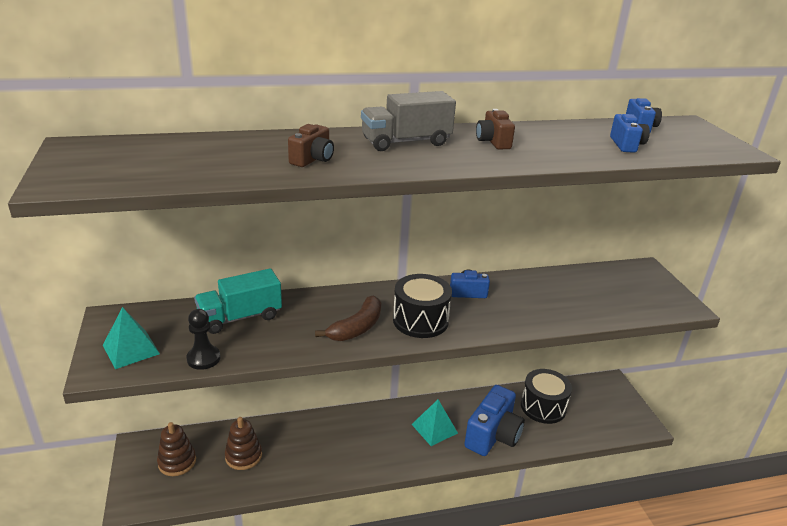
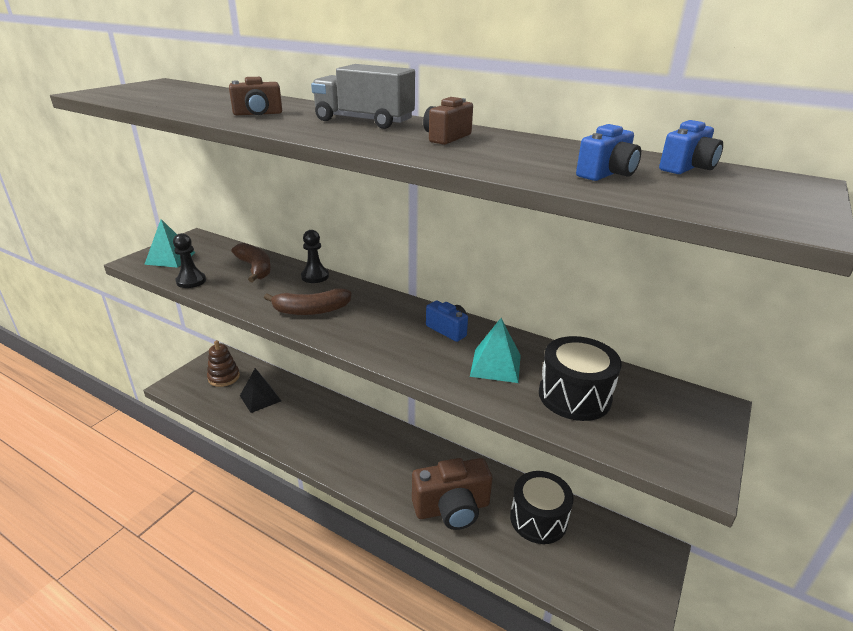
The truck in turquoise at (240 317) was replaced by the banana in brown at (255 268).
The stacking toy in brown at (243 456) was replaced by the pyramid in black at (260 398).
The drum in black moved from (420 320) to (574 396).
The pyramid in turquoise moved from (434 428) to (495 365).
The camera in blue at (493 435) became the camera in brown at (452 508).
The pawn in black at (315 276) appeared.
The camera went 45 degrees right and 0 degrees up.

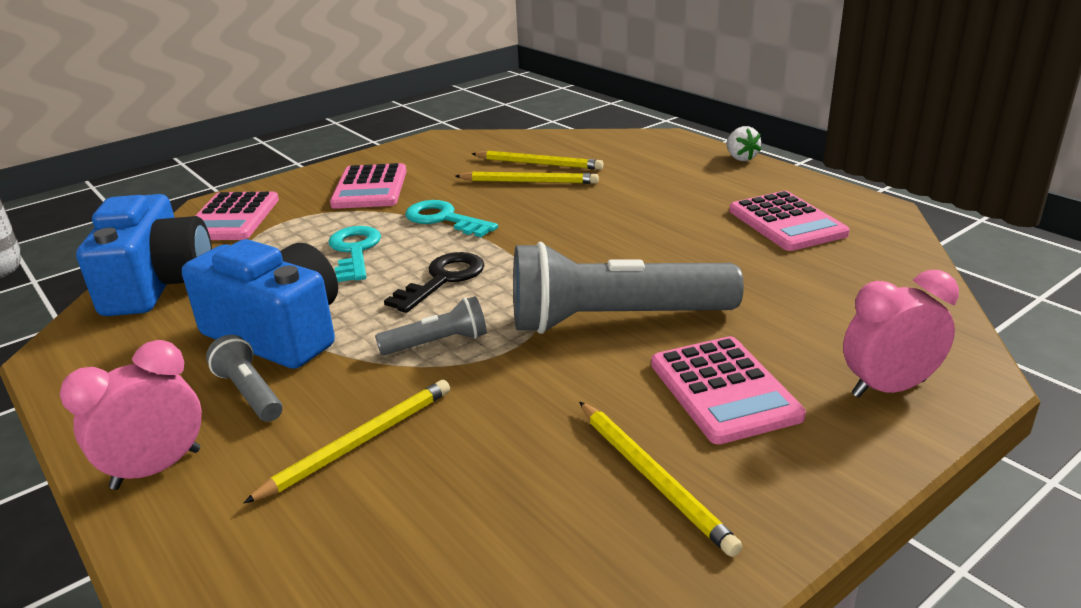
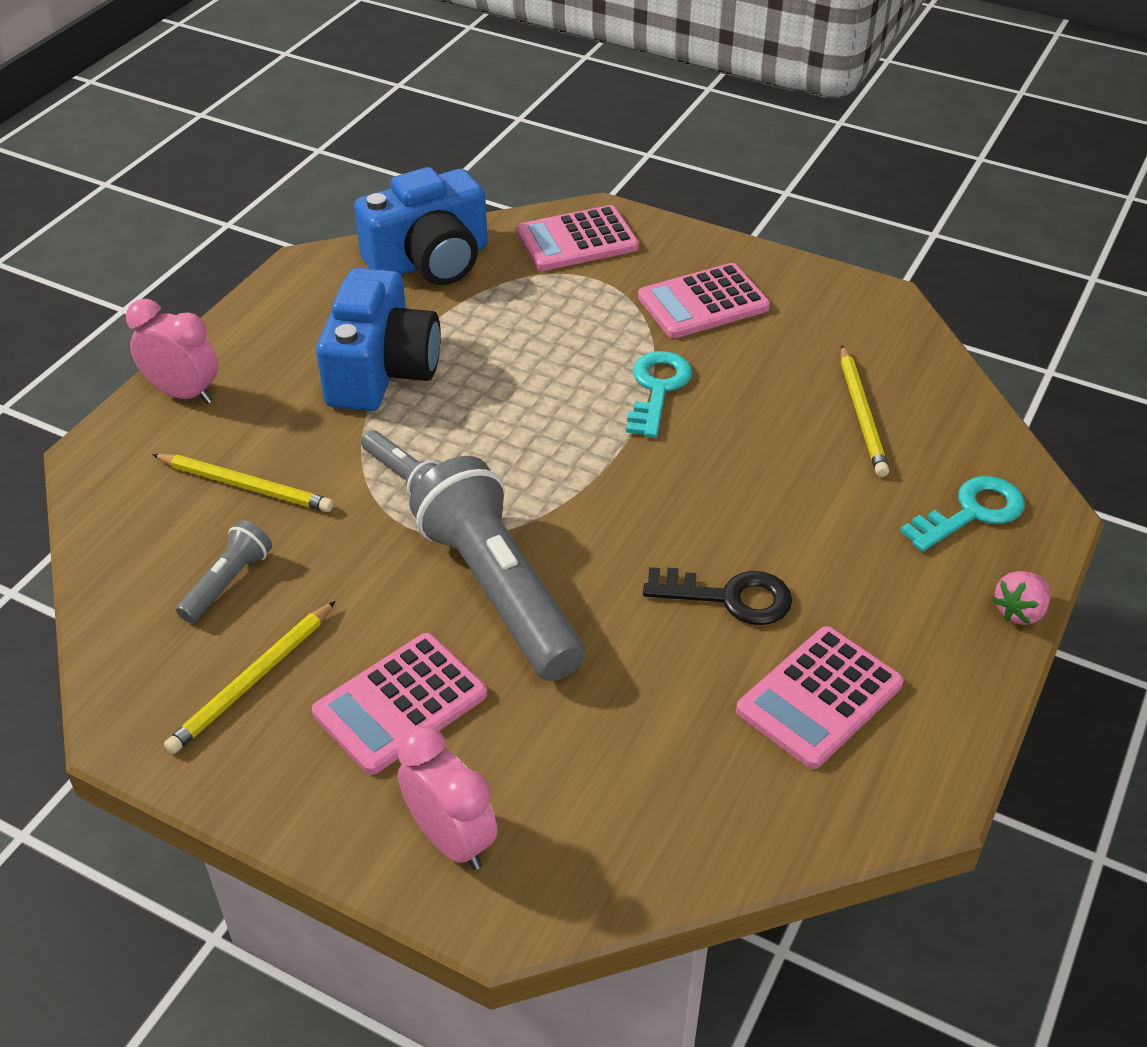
The flashlight in grey moved from (250 393) to (227 583).
The key in turquoise moved from (354 251) to (971 513).
The key in black moved from (442 280) to (729 597).
The pencil in yellow at (529 182) disappeared.
The strawberry in white at (740 158) became the strawberry in pink at (1019 611).
The camera went 65 degrees right and 15 degrees up.

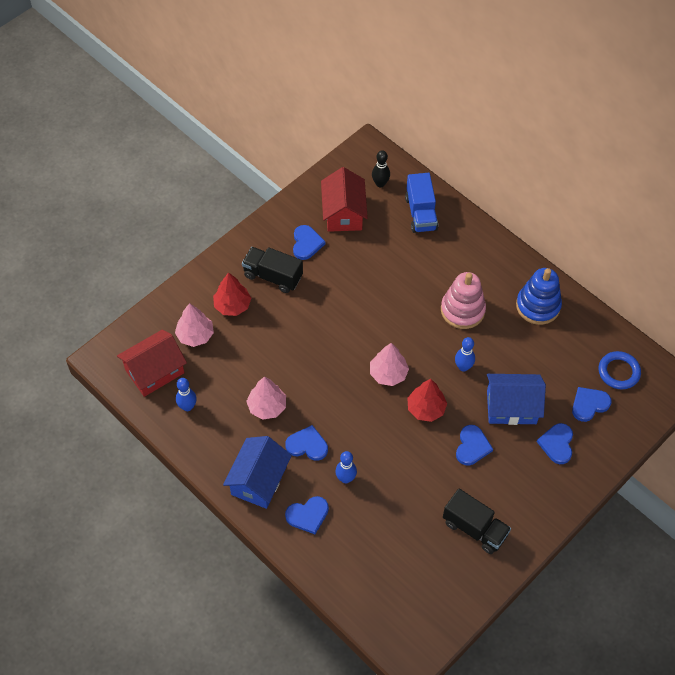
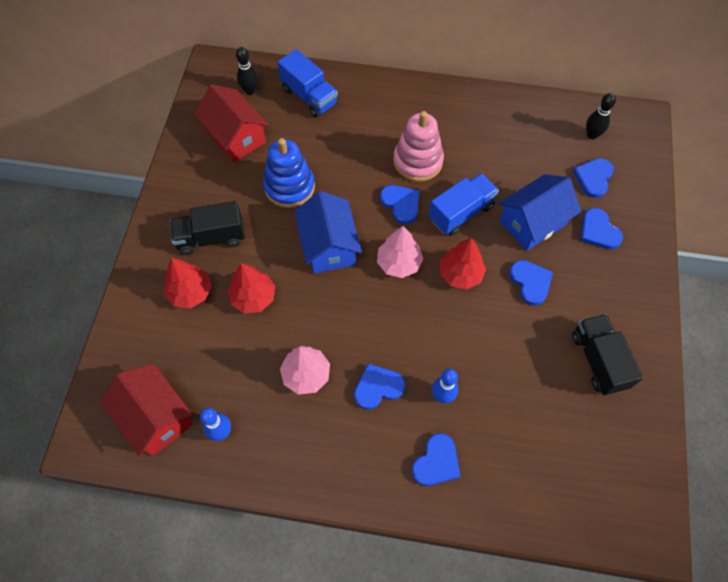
The house in red at (154 371) turned 60 degrees counterclockwise.
The tree in pink at (195 335) disappeared.
The house in blue moved from (259 480) to (329 246).
The heart in blue moved from (306 243) to (401 204).
The truck in black at (474 528) turned 105 degrees counterclockwise.
The bowling pin in blue at (463 367) was replaced by the truck in blue at (461 213).
The stacking toy in blue moved from (538 306) to (289 187).
The ring in blue at (618 372) was replaced by the bowling pin in black at (592 135).
The tree in red at (253 297) appeared.
The camera went 35 degrees left and 5 degrees up.

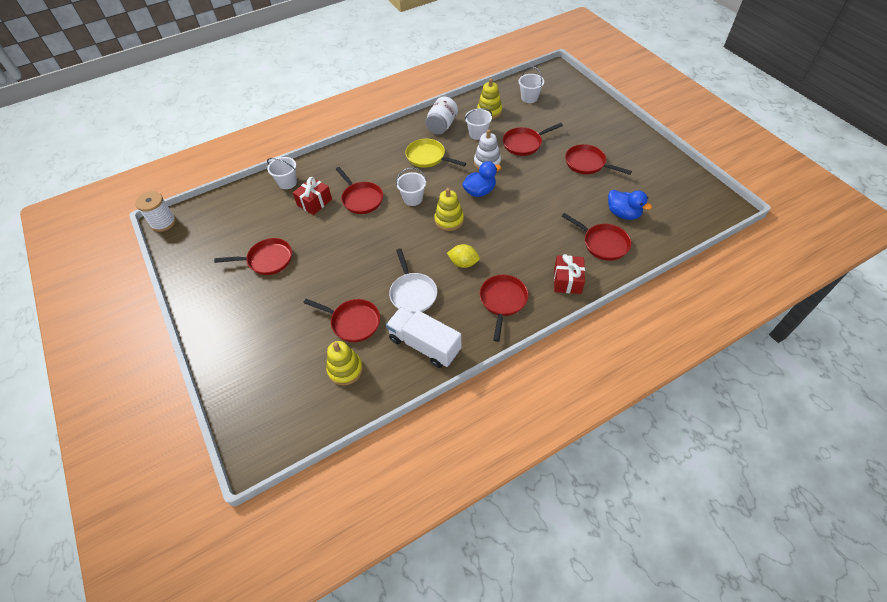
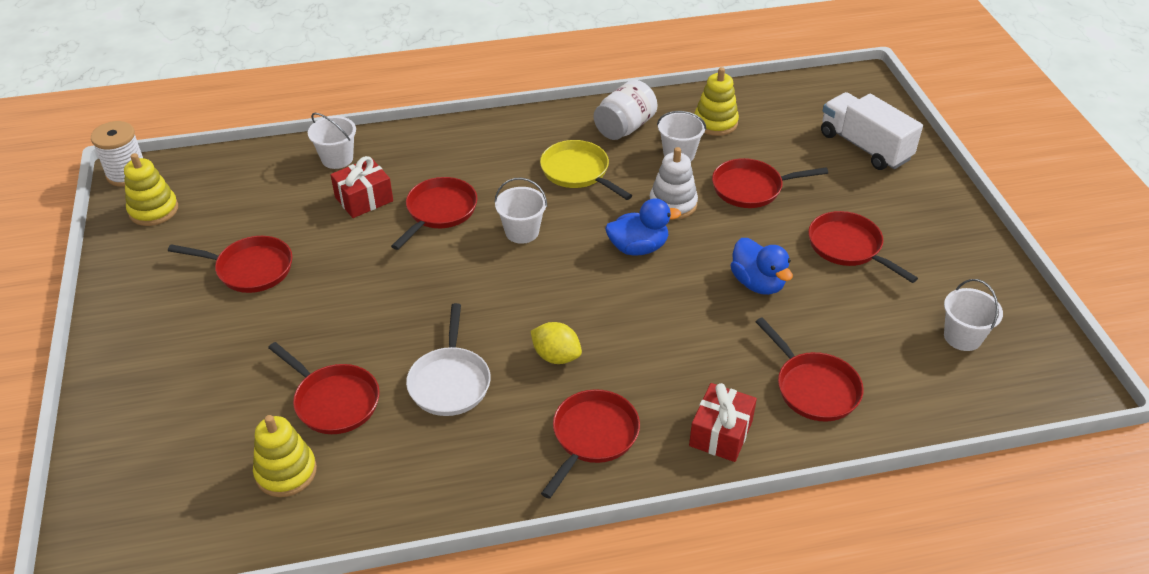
The pan in red at (361 199) turned 135 degrees counterclockwise.
The truck in white moved from (424 345) to (864 146).
The stacking toy in yellow moved from (449 220) to (153 210).
The bucket in white moved from (529 98) to (962 337).
The duck in blue moved from (623 214) to (757 283).
The camera went 15 degrees right and 10 degrees down.

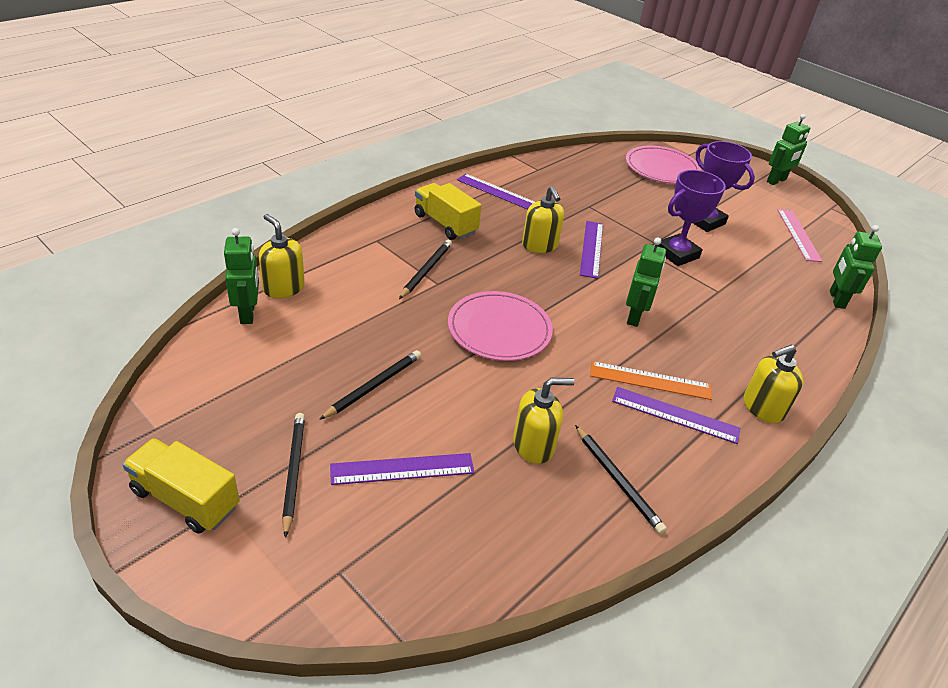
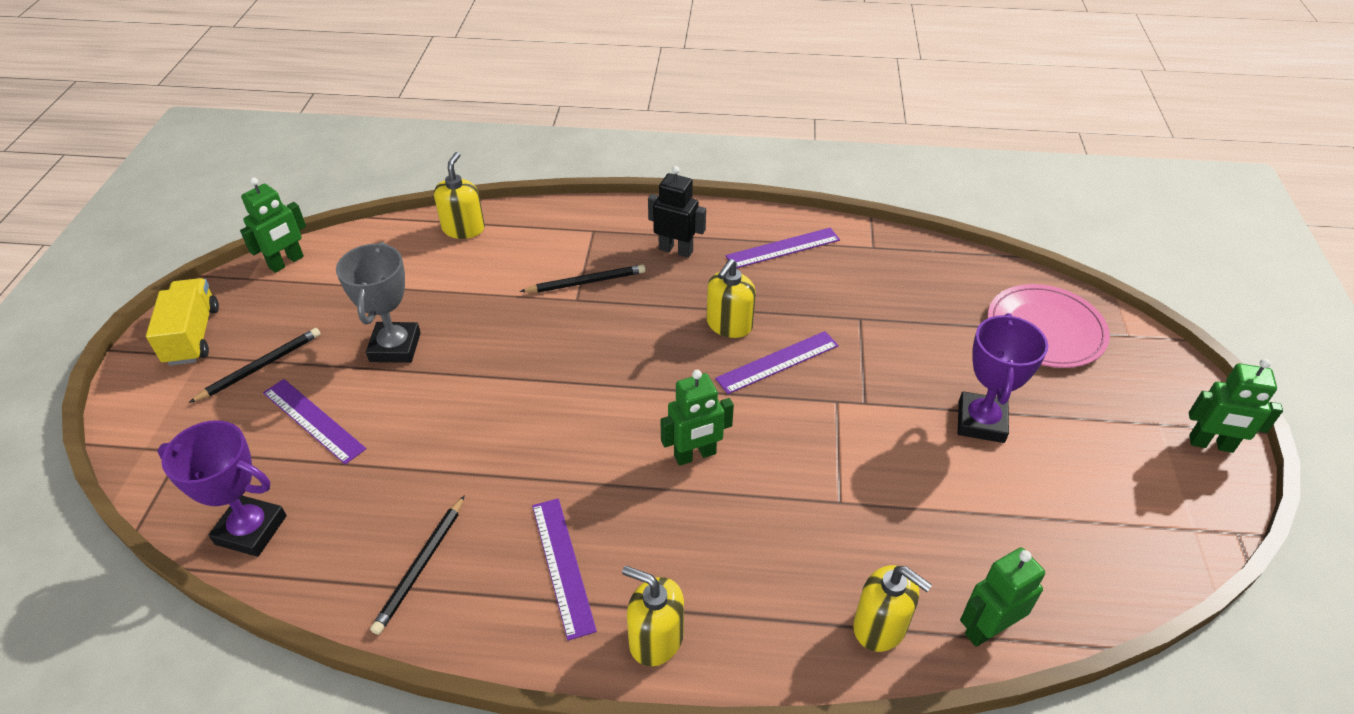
The robot in green moved from (248 313) to (286 262).
The pencil in black at (373 386) was replaced by the trophy in grey at (395 347).
The truck in yellow at (445 224) was replaced by the robot in black at (676 250).
The plate in pink at (499 329) disappeared.
The ruler in purple at (498 192) turned 75 degrees clockwise.
The soap dispenser in yellow moved from (533 445) to (880 626).
The ruler in orange at (650 380) disappeared.
The trophy in purple moved from (677 254) to (251 530).
The ruler in pink at (798 235) disappeared.
The camera went 55 degrees right and 5 degrees up.

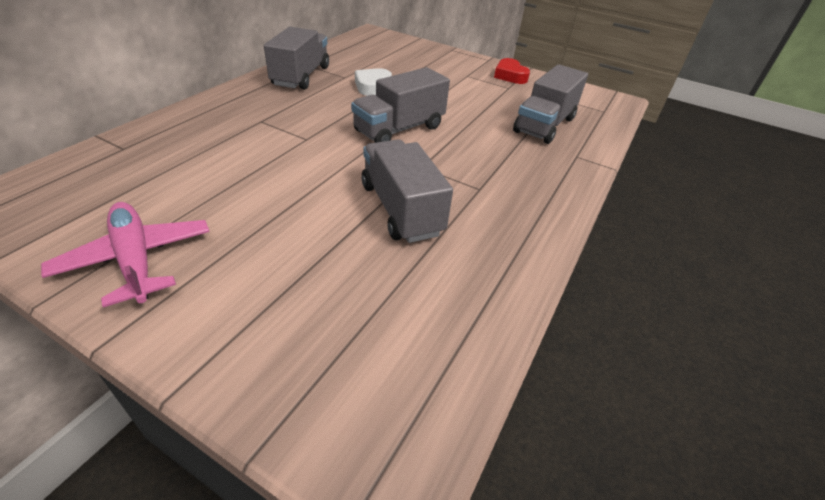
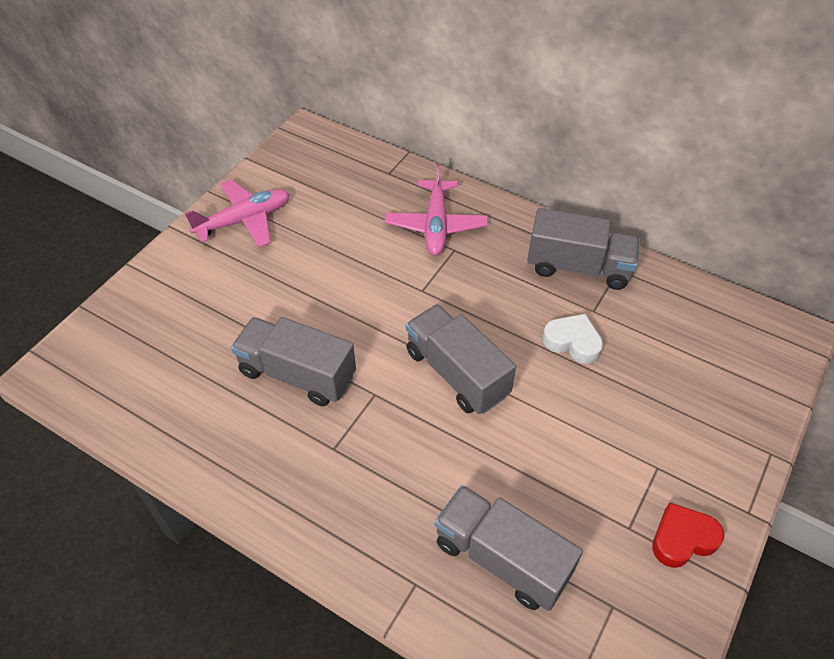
The truck in grey at (401 209) turned 135 degrees counterclockwise.
The plane in pink at (436 225) appeared.
The camera went 95 degrees right and 10 degrees up.

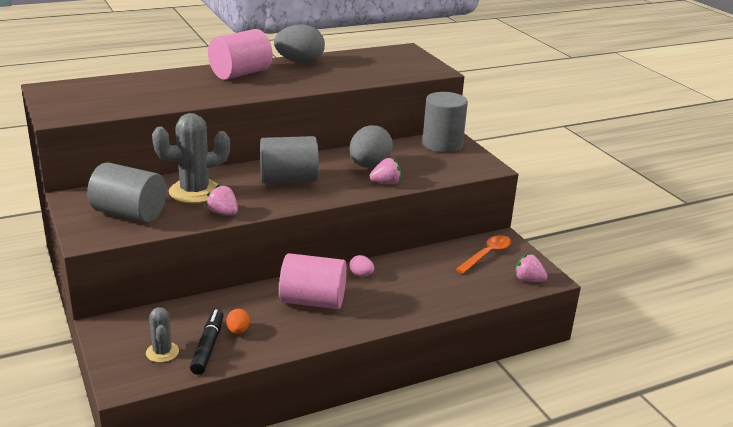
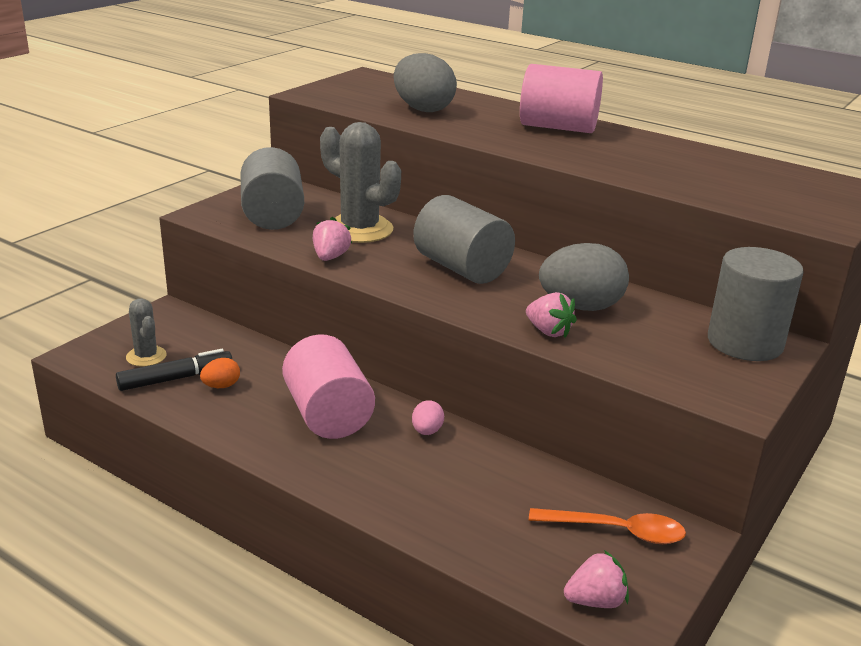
The cactus in grey at (162 352) turned 75 degrees counterclockwise.
The egg in grey moved from (300 62) to (423 109).
The strawberry in pink at (528 280) turned 75 degrees clockwise.
The camera went 60 degrees right and 0 degrees up.

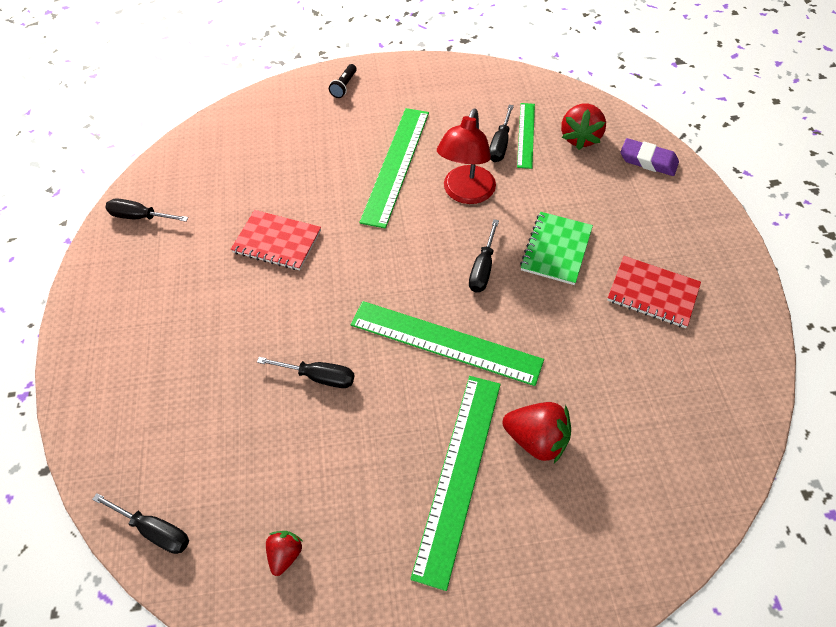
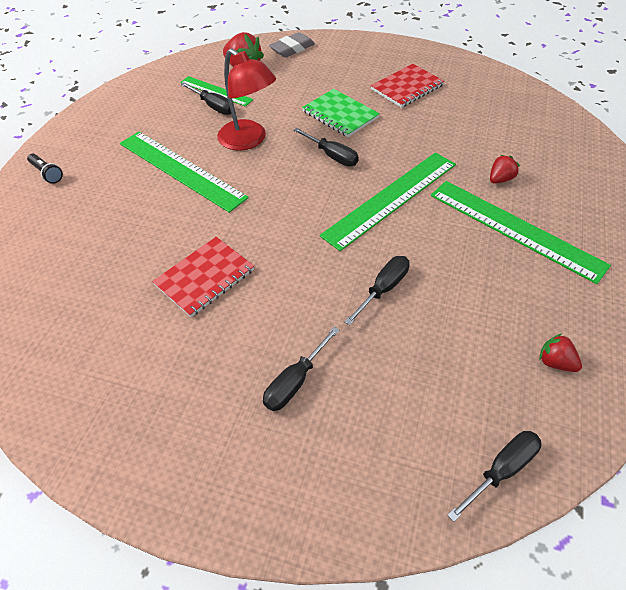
The screwdriver in black moved from (141 217) to (295 381).
The strawberry in red at (536 439) changed to 0.58 times the size.
The eraser in purple at (648 161) became the eraser in grey at (292 49).
The camera went 65 degrees left and 5 degrees down.

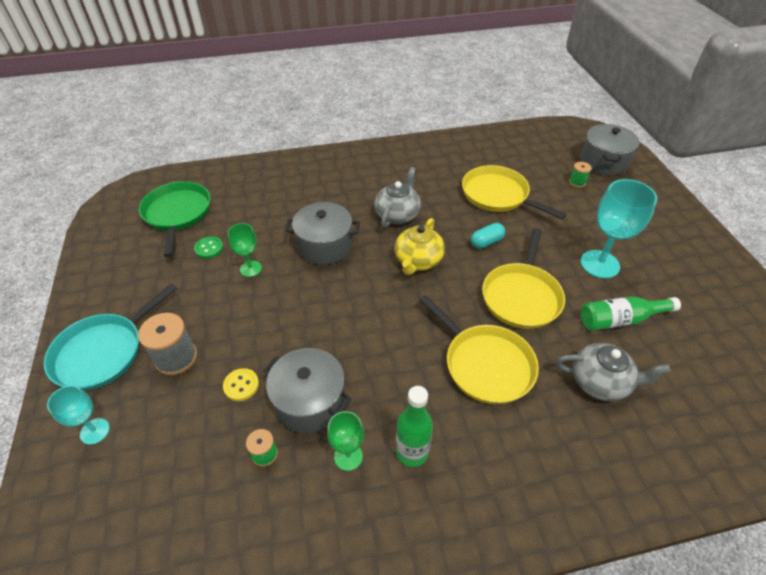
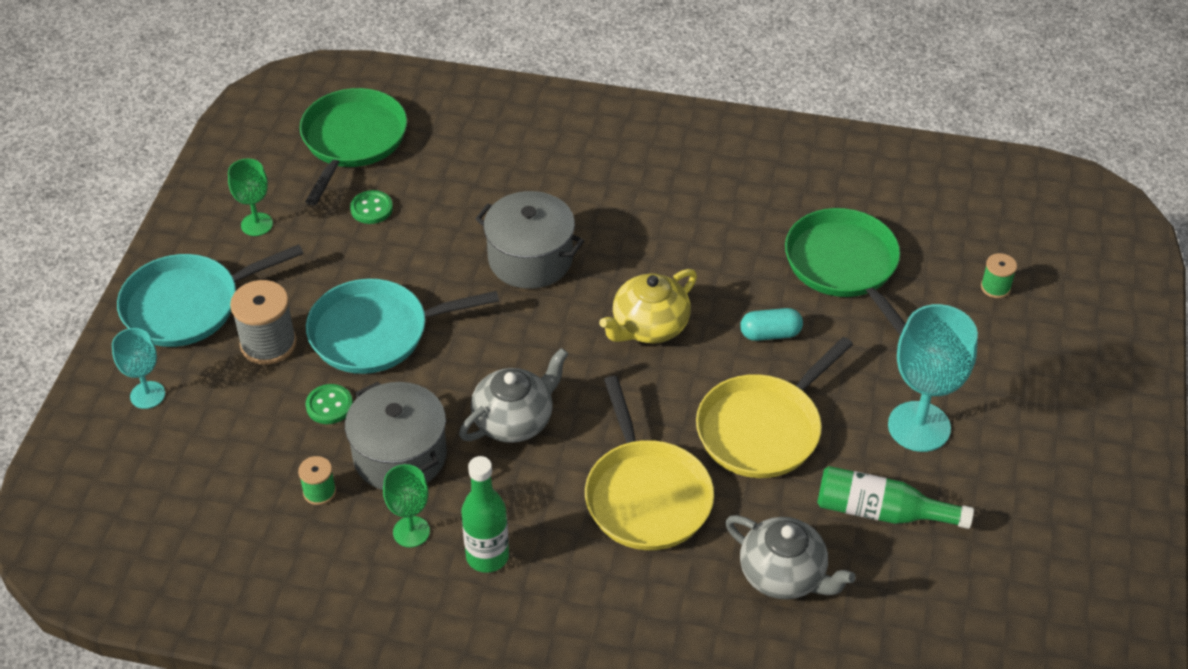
The button in yellow at (241 385) became the button in green at (329 405).
The goblet in green moved from (250 269) to (256 224).
The teapot in grey moved from (397 214) to (514 420).
The pan in yellow at (497 195) became the pan in green at (844 266).
The pot in grey at (603 162) disappeared.
The pan in turquoise at (375 332) appeared.
The camera went 25 degrees right and 0 degrees up.

